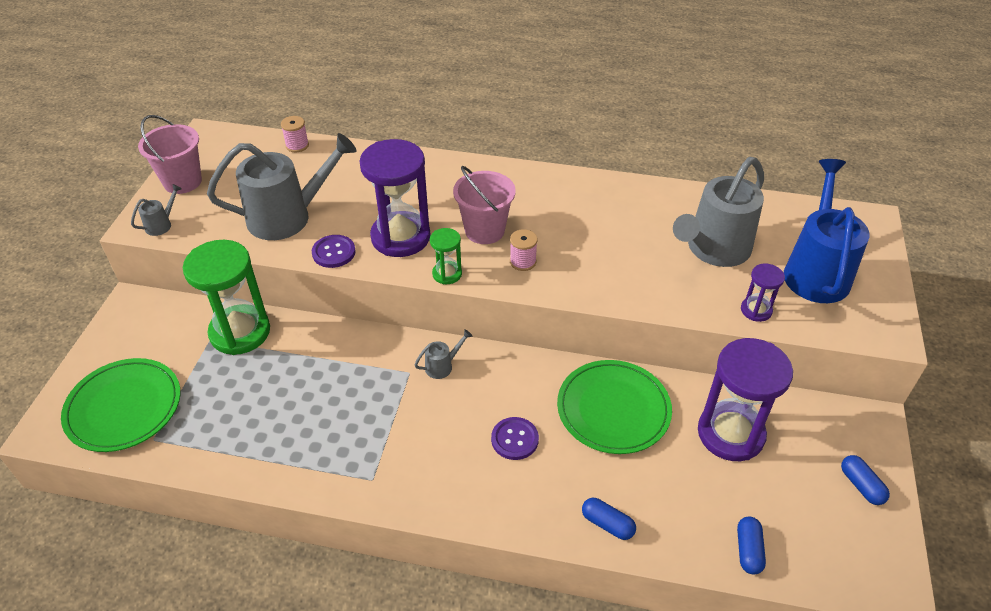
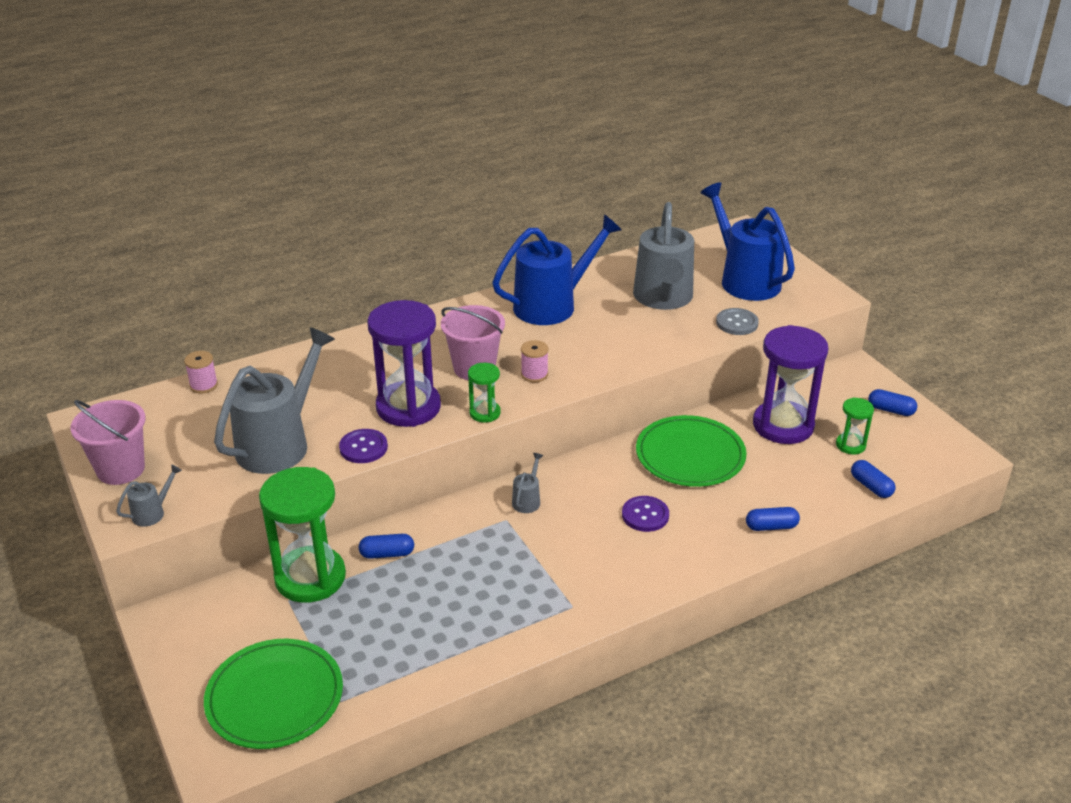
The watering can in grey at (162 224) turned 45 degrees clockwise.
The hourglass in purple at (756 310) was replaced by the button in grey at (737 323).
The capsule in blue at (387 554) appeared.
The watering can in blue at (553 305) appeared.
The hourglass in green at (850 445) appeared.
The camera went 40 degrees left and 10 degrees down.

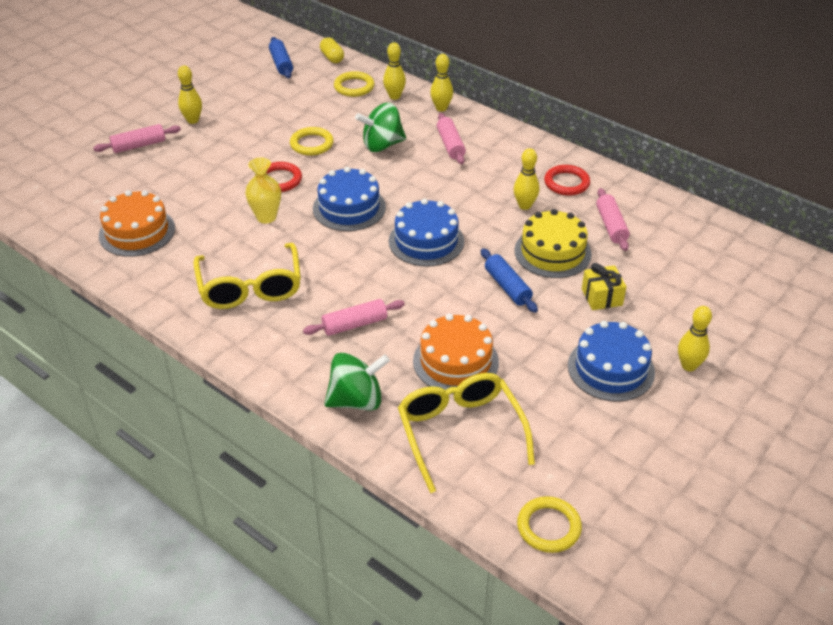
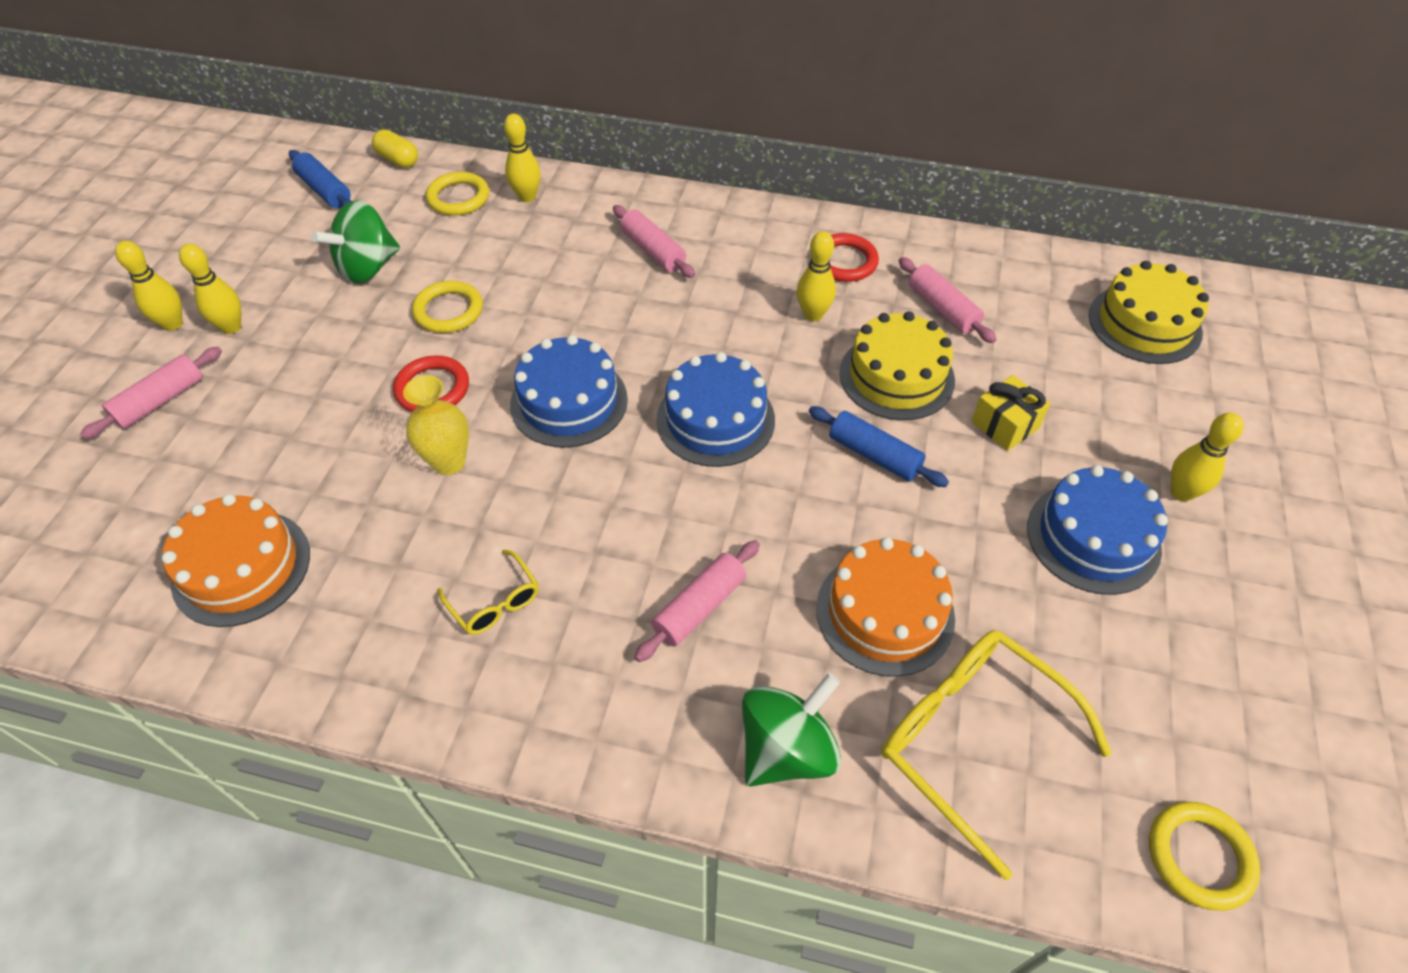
The glasses in yellow at (250 286) changed to 0.49 times the size.
The spinning top in green moved from (382 145) to (368 267).
The bowling pin in yellow moved from (441 108) to (172 324).
The cake in yellow at (1144 324) appeared.
The camera went 25 degrees left and 10 degrees up.

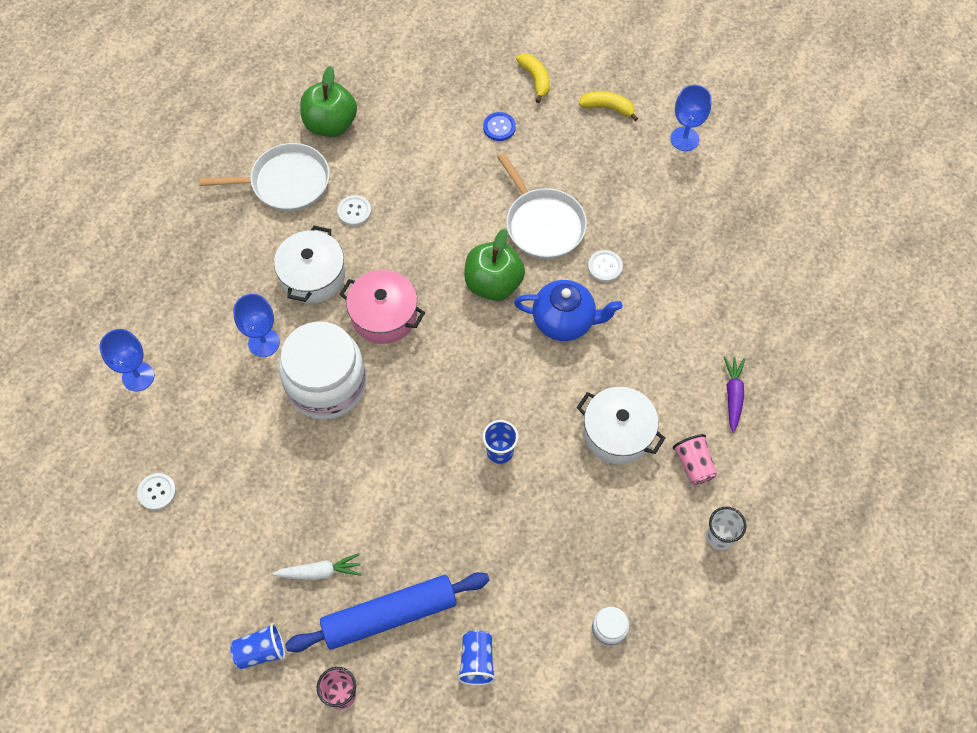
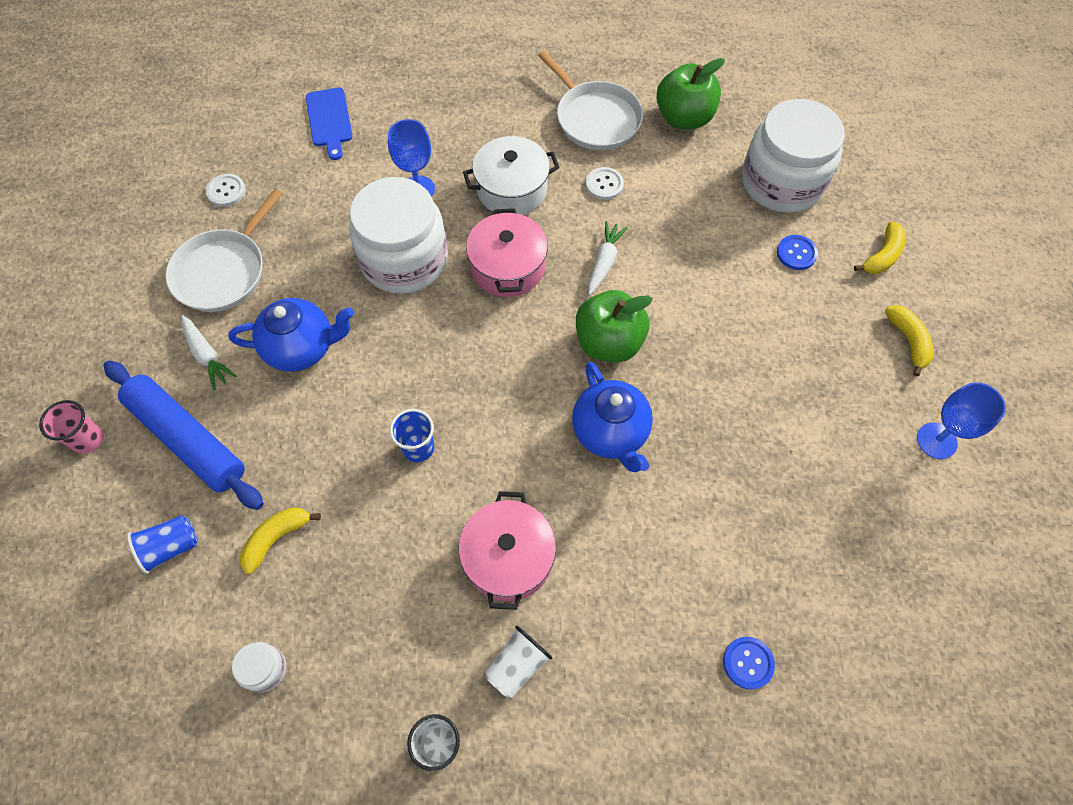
The goblet in blue at (138 377) was replaced by the cutting board in blue at (329 120).
The cup in blue at (261 651) disappeared.
The pan in white moved from (542 224) to (223 271).
The pot in white at (617 433) became the pot in pink at (508 557).
The button in white at (605 267) disappeared.
The cup in pink at (693 464) became the cup in white at (517 665).
The carrot in purple at (733 395) disappeared.
The teapot in blue at (302 348) appeared.
The banana in yellow at (276 538) appeared.
The carrot in white at (604 261) appeared.
The button in blue at (748 663) appeared.
The jar in white at (782 182) appeared.
The camera went 60 degrees right and 0 degrees up.

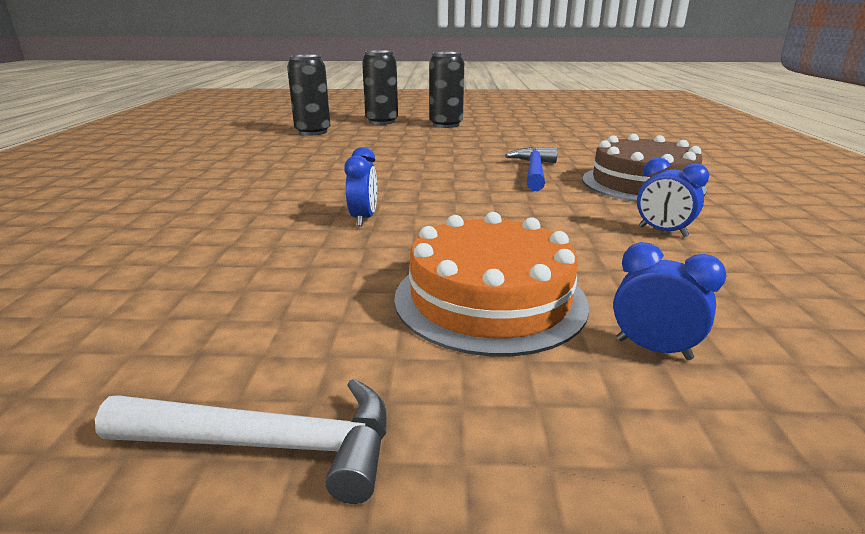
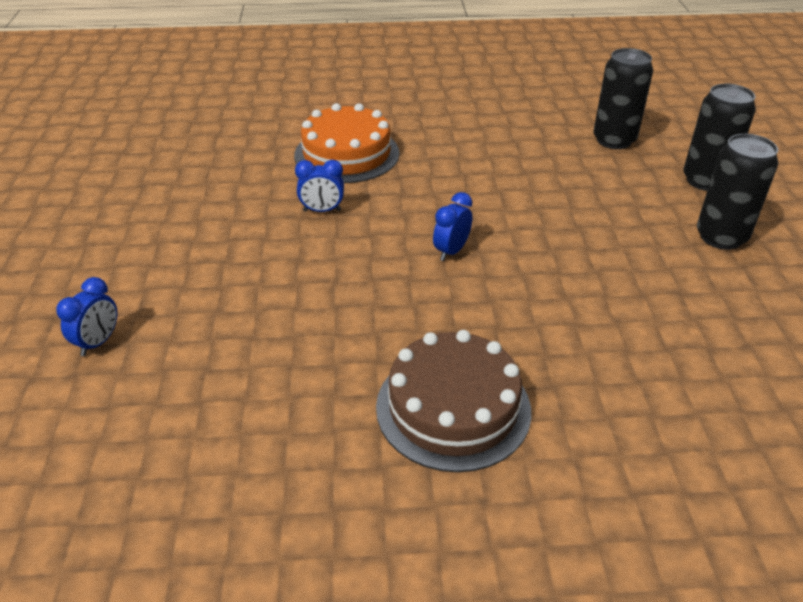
The hammer in white at (270 445) disappeared.
The cake in orange moved from (490 299) to (346 154).
The hammer in blue at (534 171) disappeared.
The clock in blue moved from (662 231) to (451 251).
The camera went 85 degrees right and 15 degrees up.

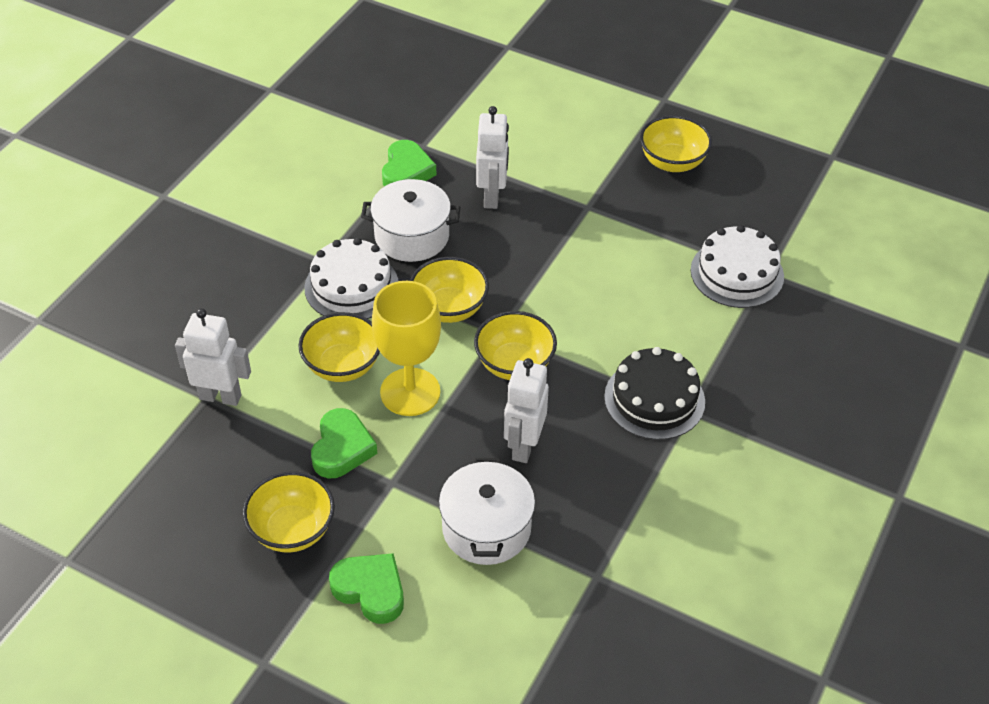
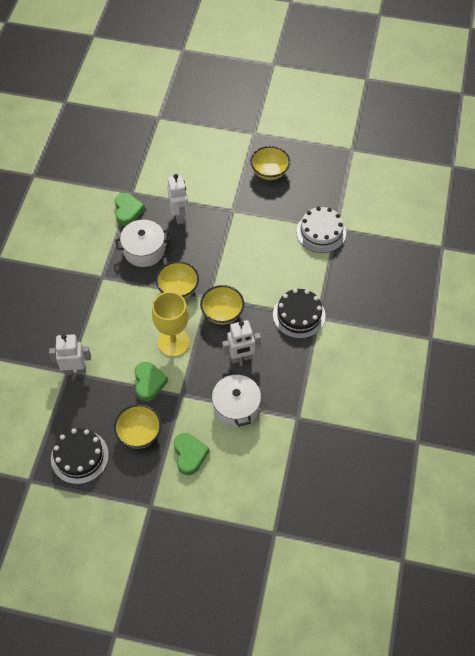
The bowl in yellow at (342 366) disappeared.
The cake in white at (351 286) disappeared.
The heart in green at (370 590) turned 60 degrees clockwise.
The robot in white at (523 446) turned 105 degrees counterclockwise.
The cake in black at (79 456) appeared.
The camera went 15 degrees left and 10 degrees up.

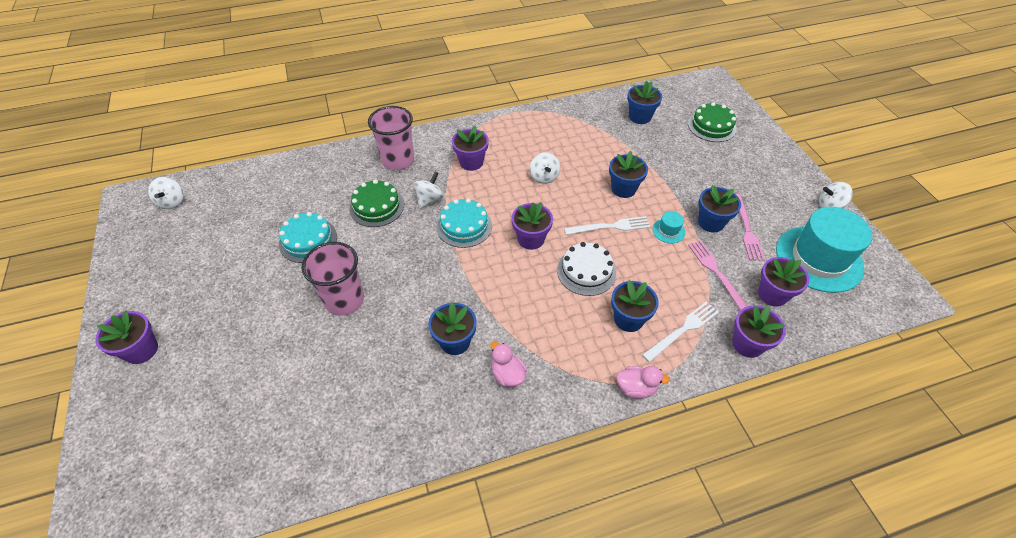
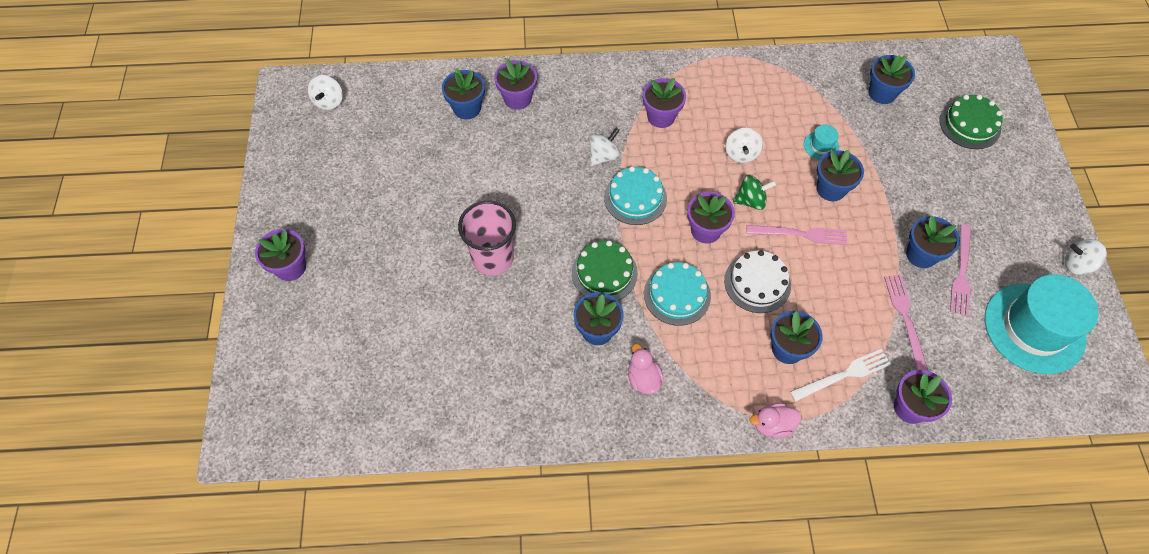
The cake in turquoise moved from (308 240) to (677 295).
The cake in green moved from (377 206) to (604 273).
The cup in pink at (398 160) disappeared.
The fork in white at (610 227) became the fork in pink at (800 234).
The duck in pink at (636 388) turned 150 degrees clockwise.
The hat in turquoise moved from (668 231) to (821 146).
The flower pot in purple moved from (772 294) to (517 98).
The flower pot in blue at (467 108) appeared.
The spinning top in green at (751 201) appeared.
The camera went 15 degrees right and 10 degrees up.

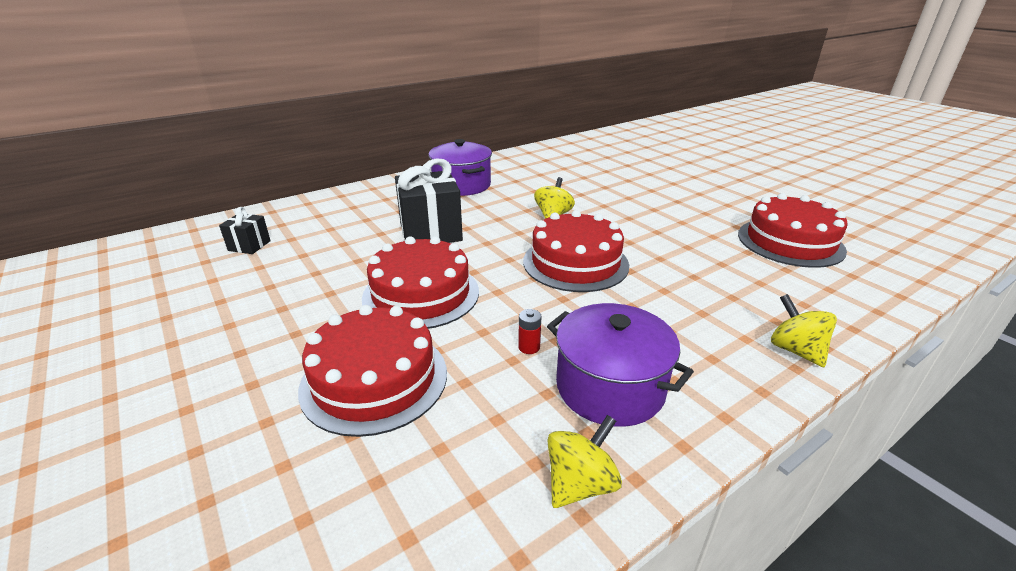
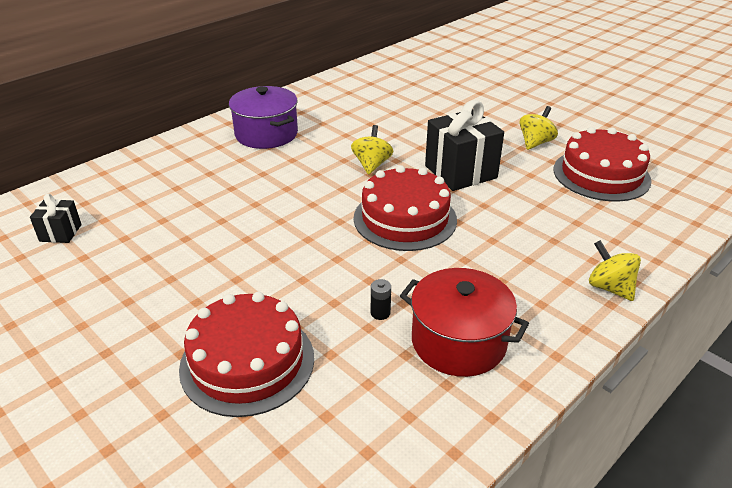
The cake in red at (421 294) disappeared.
The gift in black moved from (430 232) to (460 172).
The battery in red at (529 347) became the battery in black at (380 313).
The pot in purple at (610 387) became the pot in red at (458 342).
The spinning top in yellow moved from (580 483) to (535 143).
The camera went 10 degrees left and 5 degrees up.

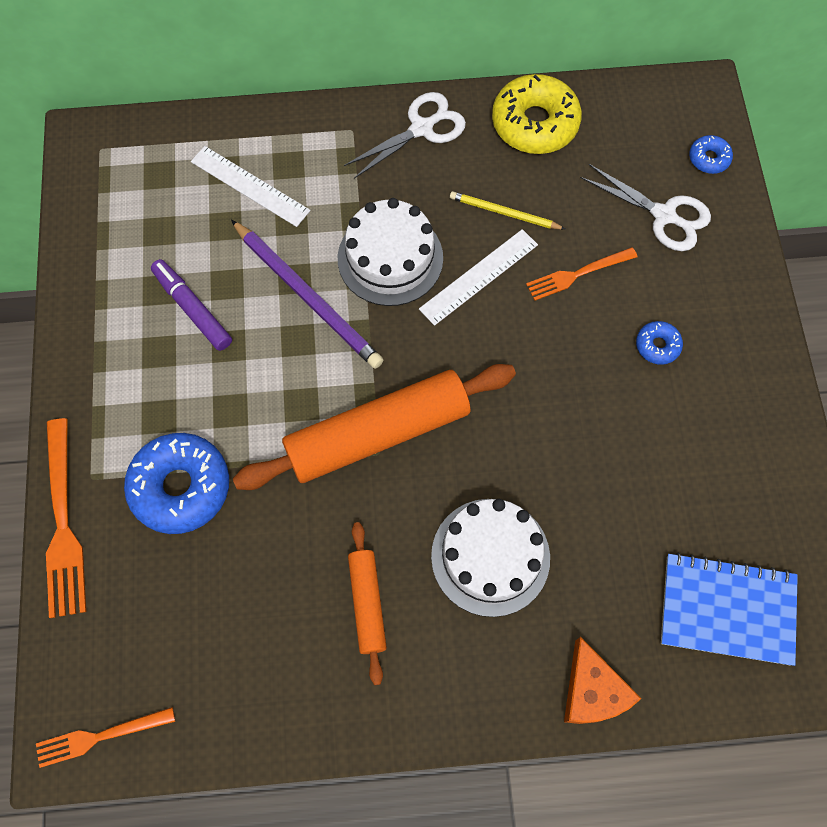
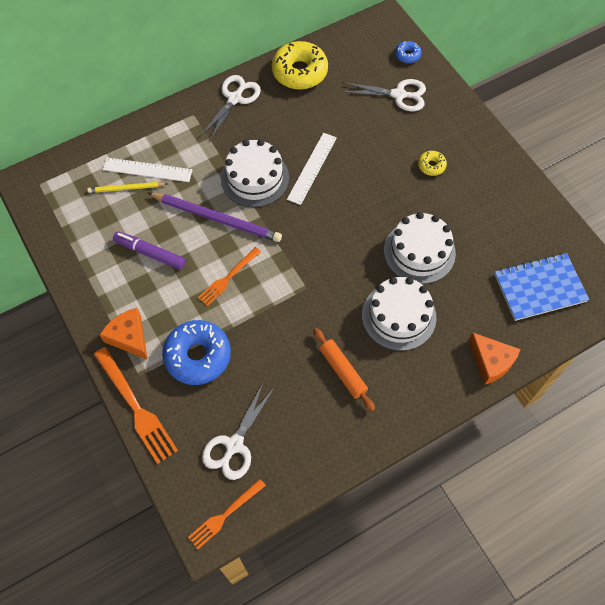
The rolling pin in orange at (378 434) disappeared.
The pencil in yellow moved from (504 213) to (126 188).
The fork in orange moved from (577 274) to (228 278).
The donut in blue at (657 345) became the donut in yellow at (431 166).
The cheese in orange at (129 337) appeared.
The scissors in white at (234 445) appeared.
The cake in white at (419 252) appeared.
The camera went 25 degrees left and 5 degrees down.

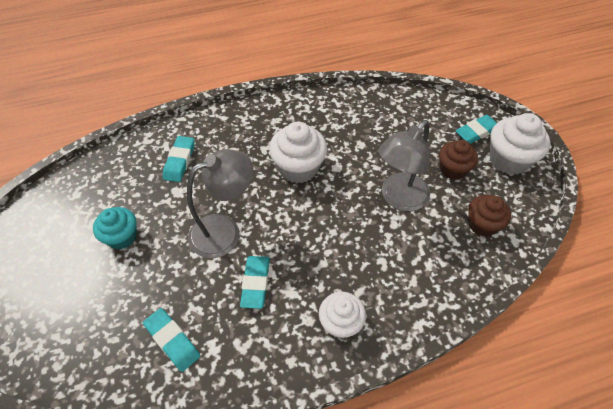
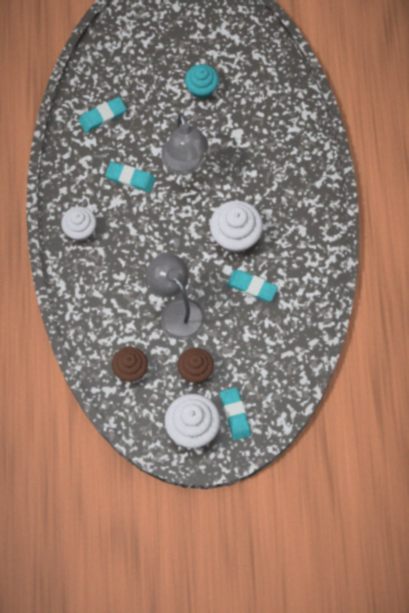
The eraser in turquoise moved from (180 161) to (252 287).
The camera went 105 degrees right and 15 degrees up.

